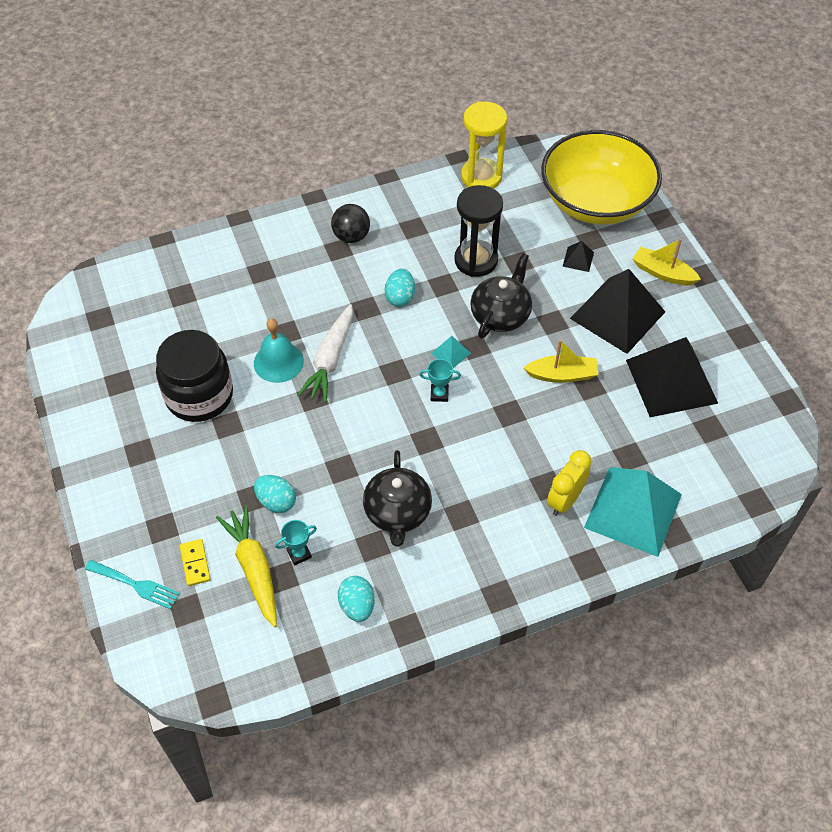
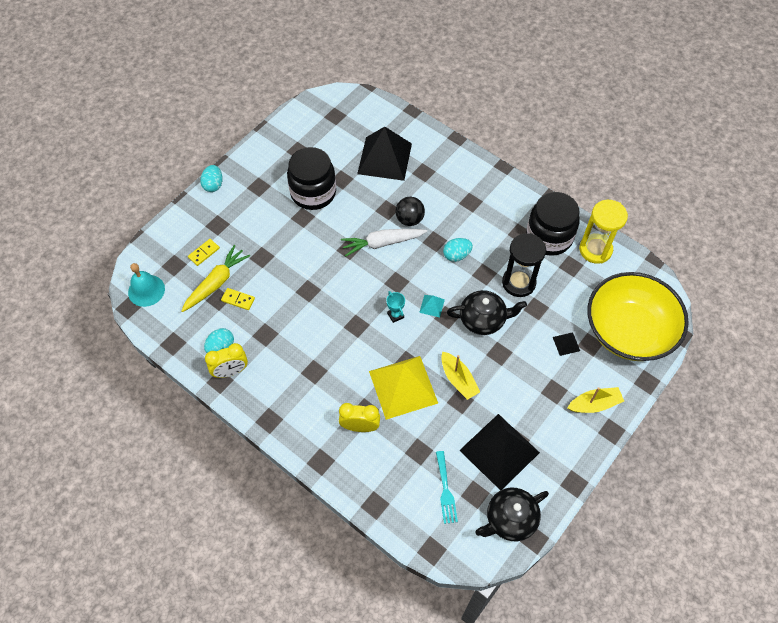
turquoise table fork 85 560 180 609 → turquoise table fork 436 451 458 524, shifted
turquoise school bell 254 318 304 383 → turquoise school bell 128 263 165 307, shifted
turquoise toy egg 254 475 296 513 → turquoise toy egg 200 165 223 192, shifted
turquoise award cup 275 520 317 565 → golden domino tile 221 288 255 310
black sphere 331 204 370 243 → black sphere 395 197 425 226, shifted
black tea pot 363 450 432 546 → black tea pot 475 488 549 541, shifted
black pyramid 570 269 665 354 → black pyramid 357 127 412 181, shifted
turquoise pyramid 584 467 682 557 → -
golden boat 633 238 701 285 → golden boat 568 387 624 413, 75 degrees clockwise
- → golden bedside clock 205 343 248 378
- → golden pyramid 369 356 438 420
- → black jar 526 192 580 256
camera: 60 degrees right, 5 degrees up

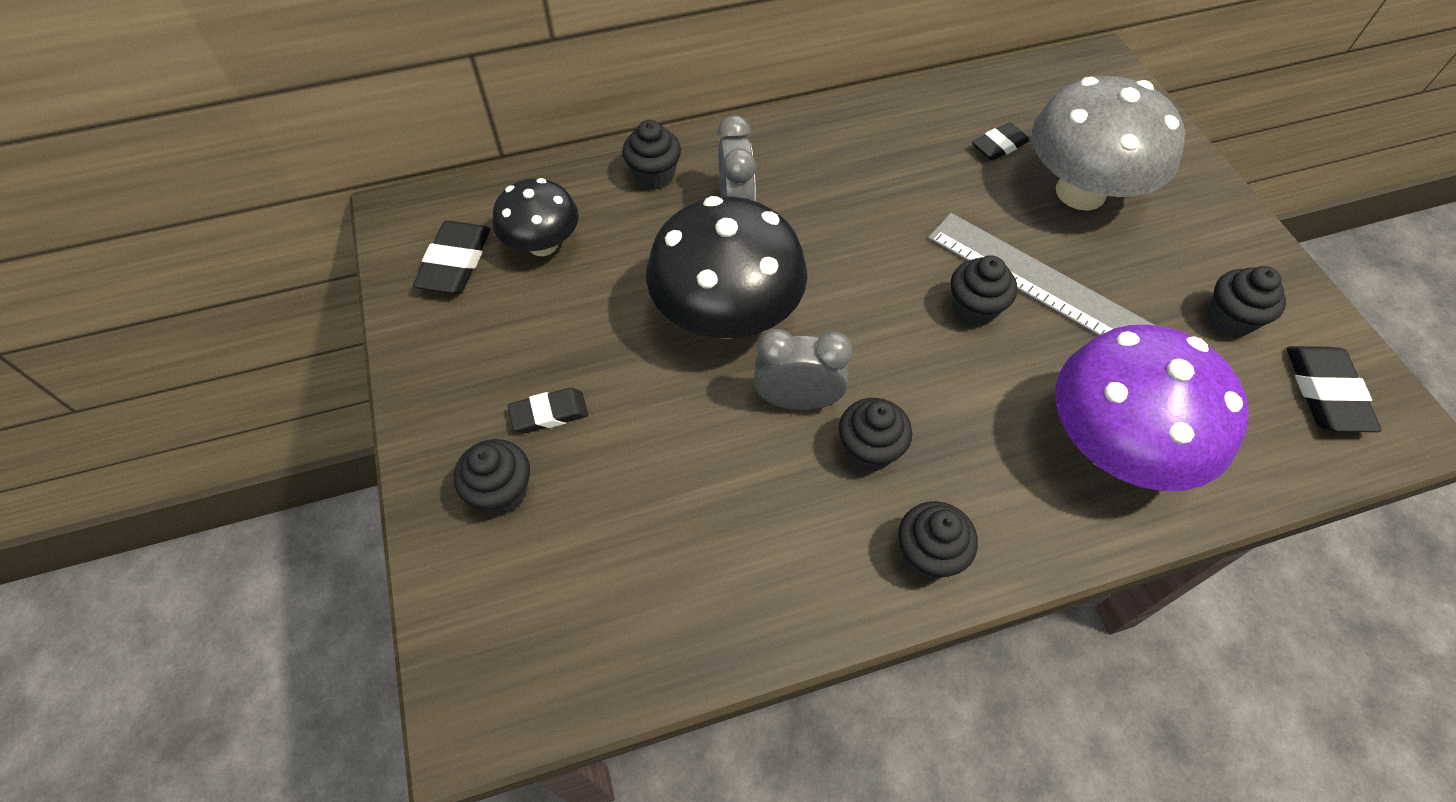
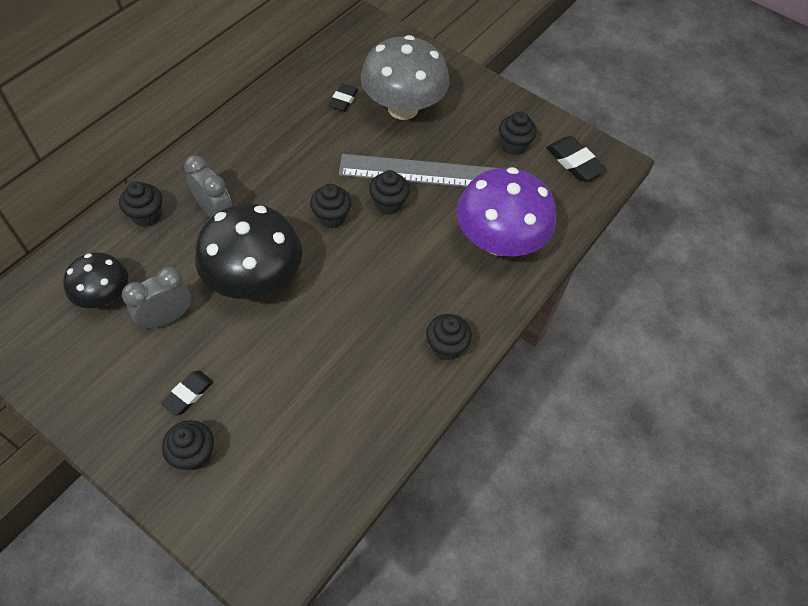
black pencil eraser 413 221 491 293 → -
ash-grey bedside clock 754 329 853 410 → ash-grey bedside clock 122 267 191 329, shifted
black fairy cake 839 398 912 472 → black fairy cake 310 184 351 228, shifted
camera: 40 degrees left, 0 degrees up

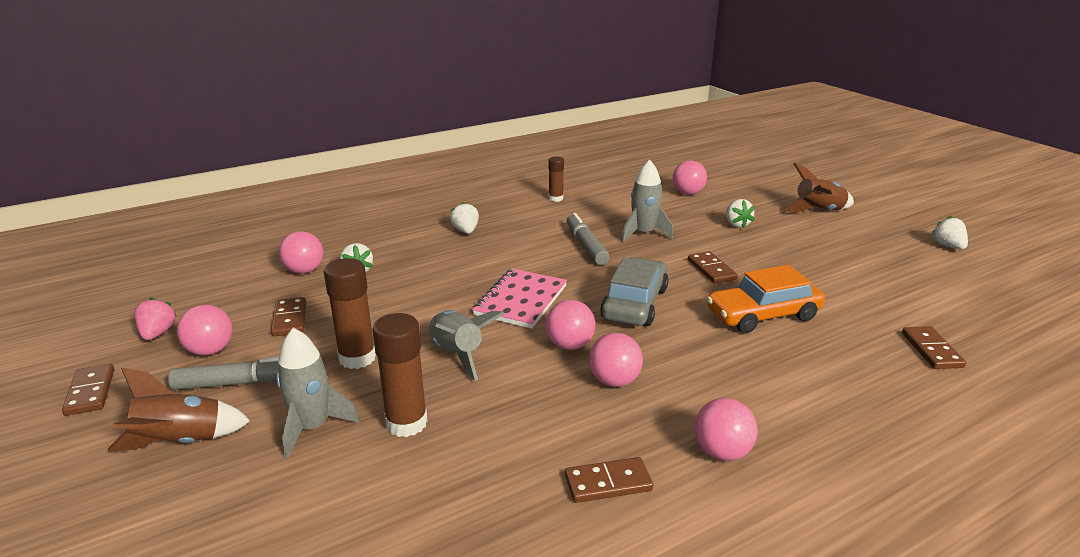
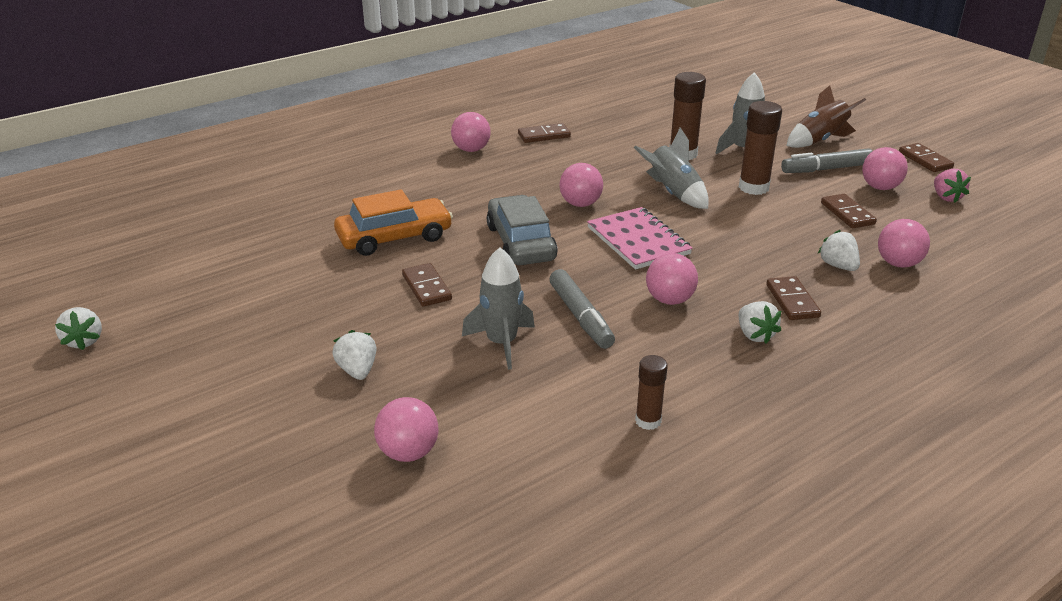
rose-pink notebook 472 268 567 329 → rose-pink notebook 587 207 693 270, 45 degrees counterclockwise
rose-pink sphere 589 333 643 387 → rose-pink sphere 646 253 698 305, shifted
ash-grey toy car 600 257 669 326 → ash-grey toy car 487 195 558 265, 150 degrees clockwise
russet toy rocket 784 163 854 213 → -
russet domino tile 902 326 966 369 → russet domino tile 766 276 821 320, shifted
camera: 175 degrees right, 5 degrees up

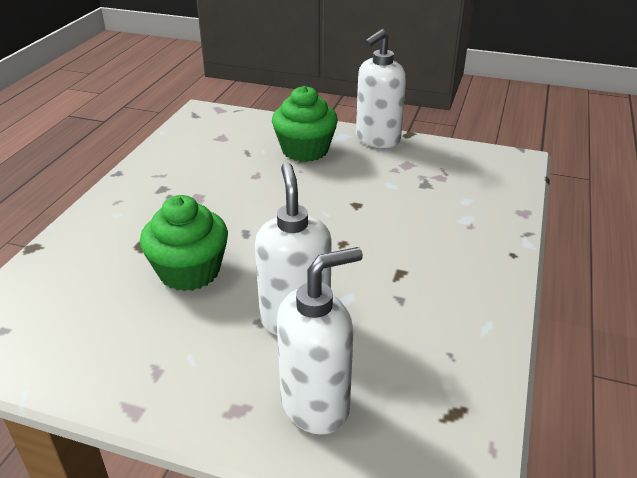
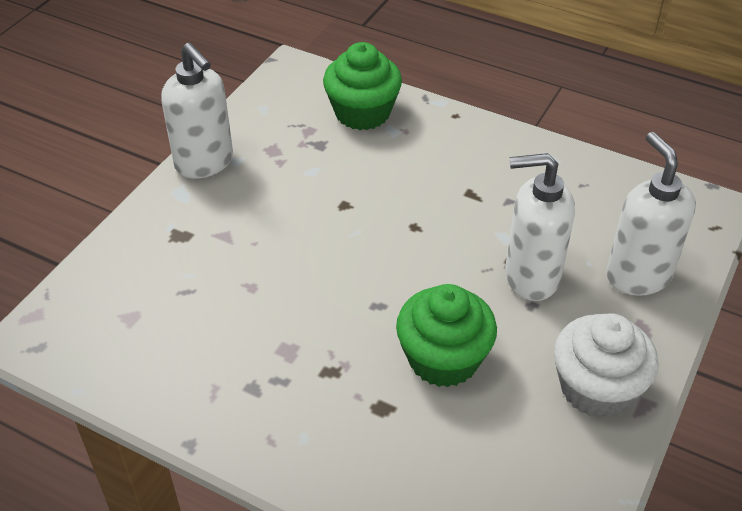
emerald fairy cake 272 86 338 162 → emerald fairy cake 323 42 402 130, shifted
- → pure white fairy cake 554 313 659 418
camera: 80 degrees left, 10 degrees up

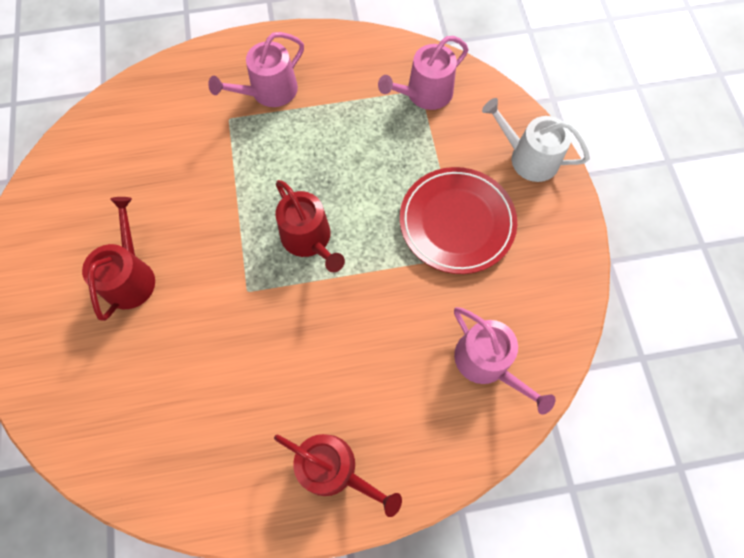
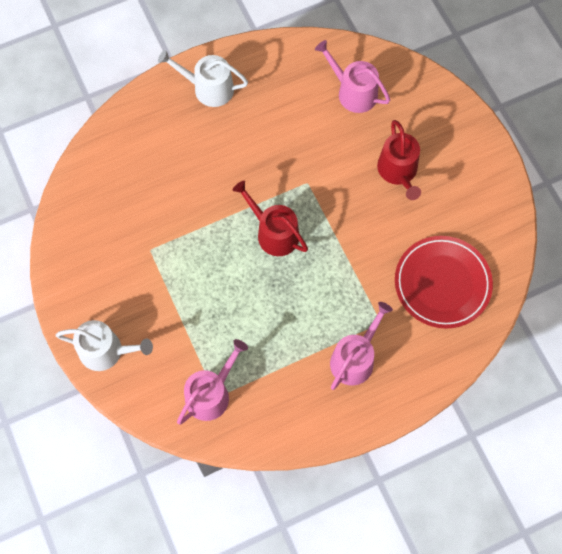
red watering can 274 434 402 517 → pure white watering can 158 50 248 107
red dinner plate 400 167 517 274 → red dinner plate 395 236 493 329, shifted
rose-pink watering can 454 307 556 415 → rose-pink watering can 315 40 390 113, shifted
camera: 165 degrees right, 0 degrees up

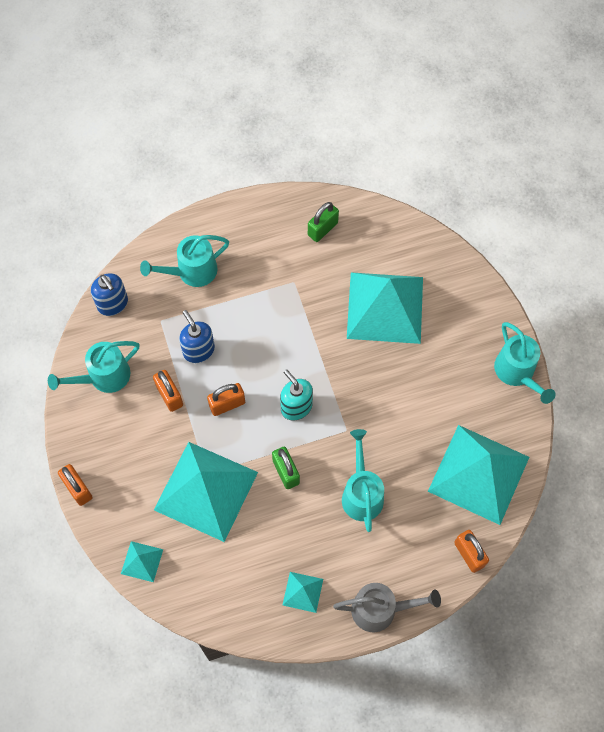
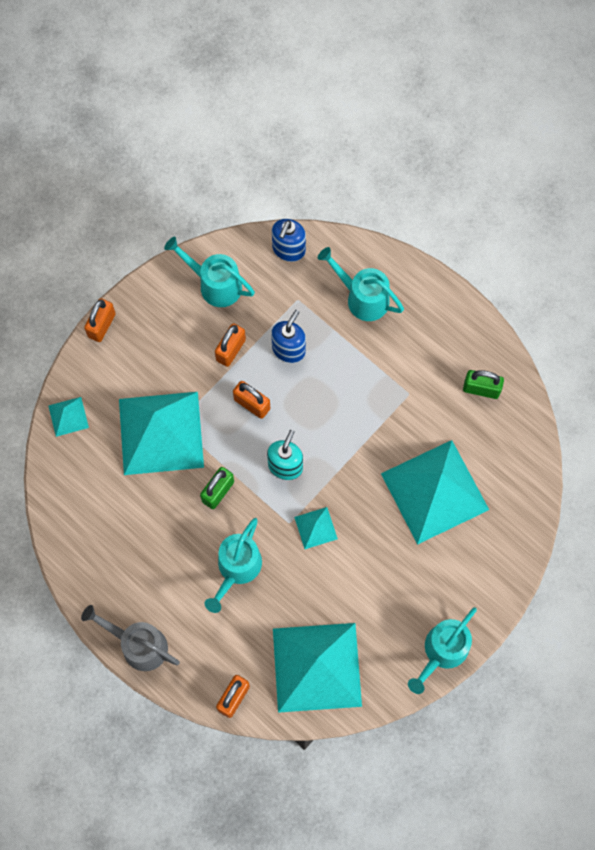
turquoise pyramid 283 572 323 613 → turquoise pyramid 294 507 338 549, shifted
ash-grey watering can 333 583 441 632 → ash-grey watering can 81 605 180 671, 150 degrees clockwise
turquoise watering can 342 429 384 532 → turquoise watering can 205 518 262 613, 150 degrees clockwise
camera: 60 degrees right, 5 degrees up

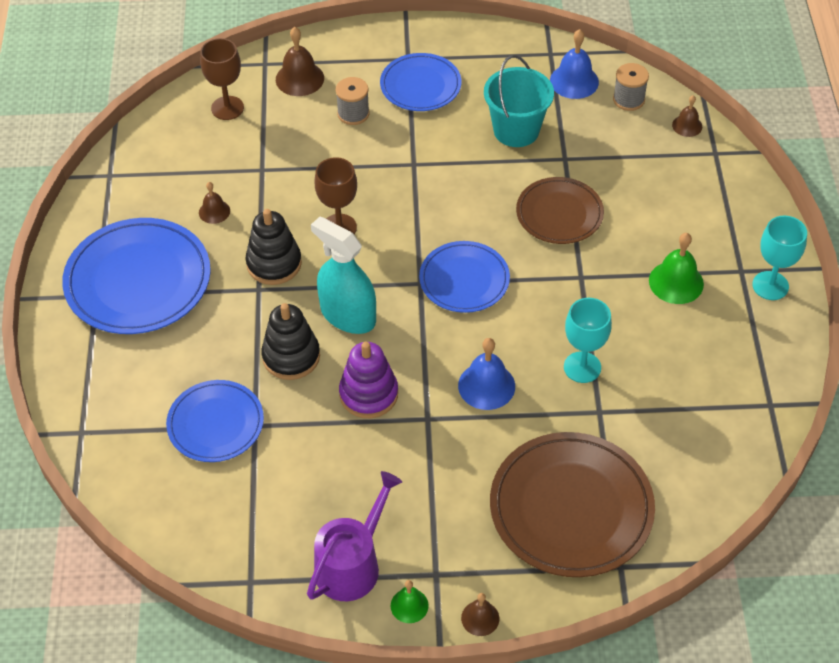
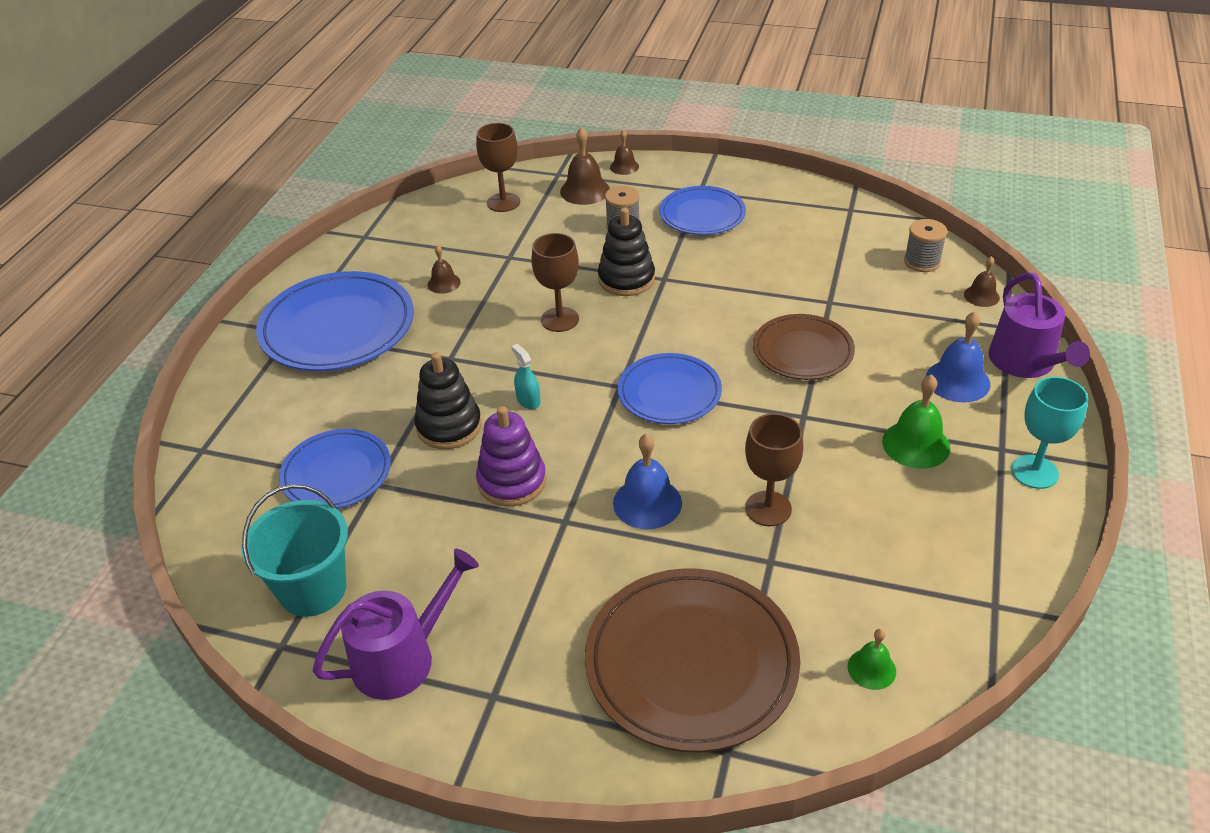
black stacking toy 245 209 302 285 → black stacking toy 598 207 655 296, shifted
turquoise spray cleaner 311 217 376 334 → turquoise spray cleaner 511 344 541 409, x0.44
emerald school bell 390 580 429 623 → emerald school bell 848 629 896 690, shifted
russet school bell 461 593 499 636 → russet school bell 610 130 639 175, shifted
turquoise sand bucket 484 55 554 147 → turquoise sand bucket 242 484 348 617, shifted
cobalt school bell 550 29 599 99 → cobalt school bell 926 311 990 402, shifted
turquoise goblet 564 298 612 383 → russet goblet 745 413 804 526
- → purple watering can 988 272 1090 378
camera: 20 degrees right, 10 degrees down

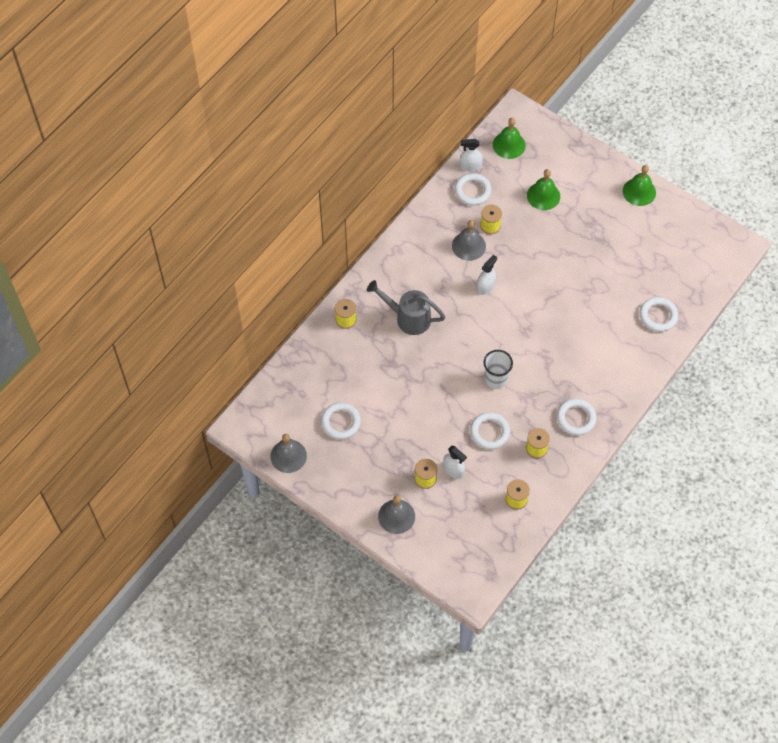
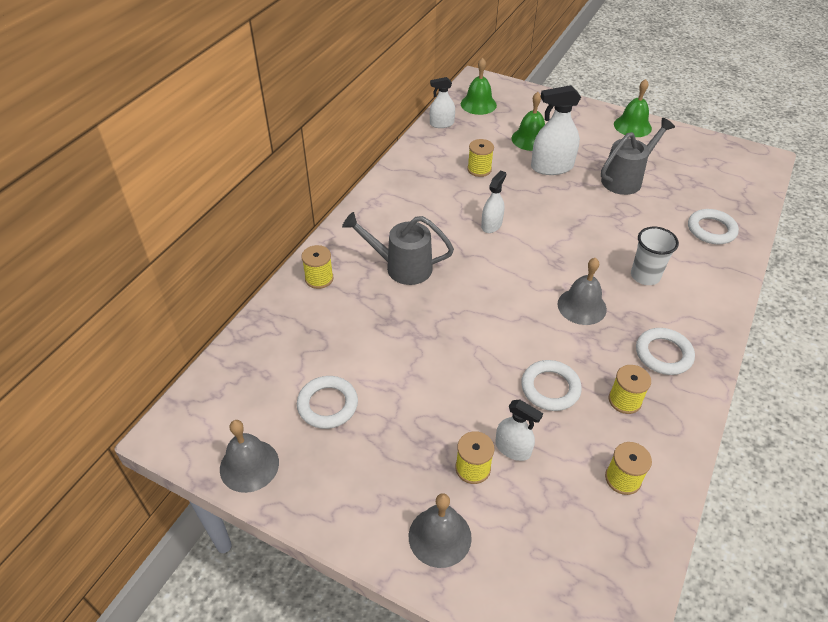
ash-grey school bell 452 220 486 261 → ash-grey school bell 558 258 607 325, shifted
pure white hoop 454 173 491 205 → -
pure white tumbler 483 350 513 389 → pure white tumbler 631 227 679 285, shifted
- → pure white spray cleaner 531 85 581 175
- → ash-grey watering can 601 118 675 195
camera: 10 degrees left, 15 degrees down

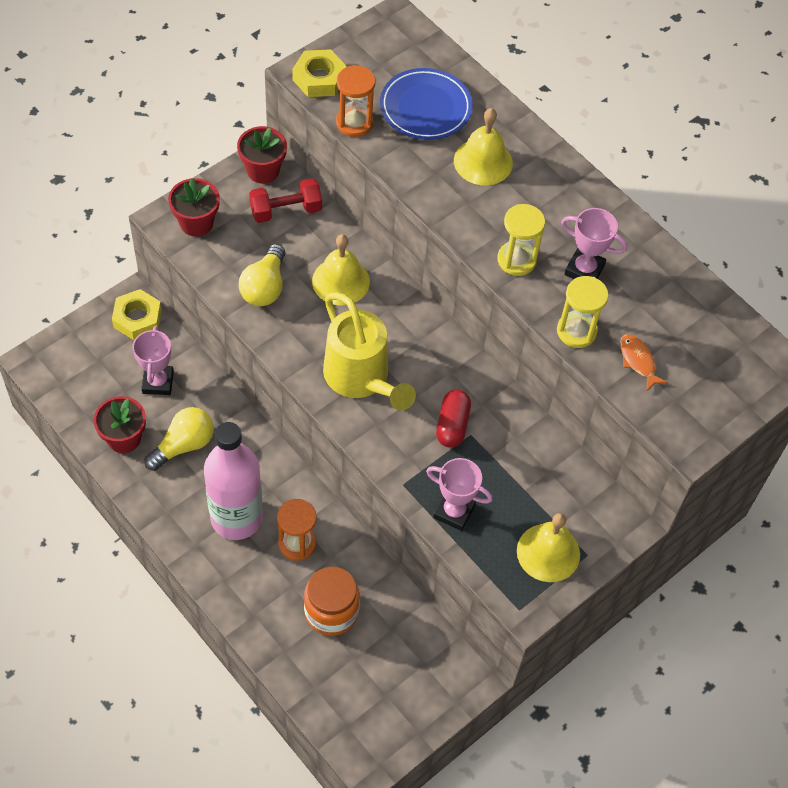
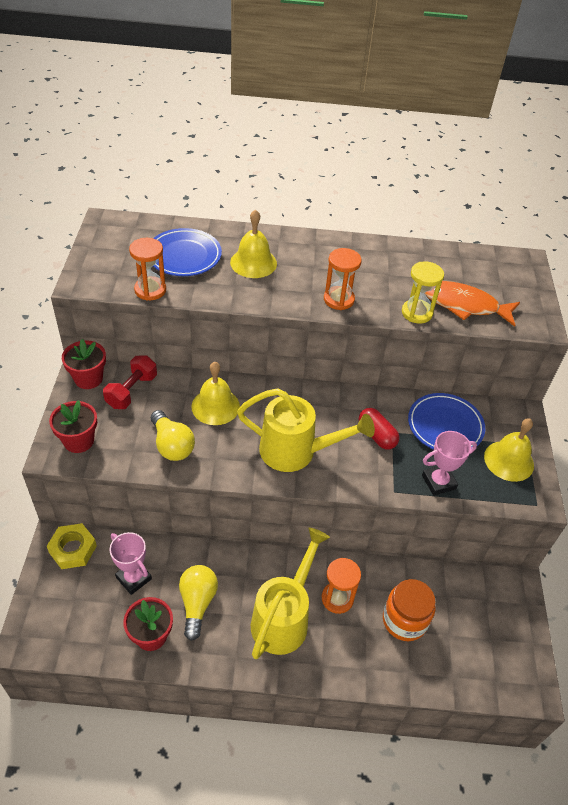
rose-pink drink bottle 204 422 263 540 → golden watering can 251 528 330 659
golden hexagon nut 292 49 347 97 → -
golden hourglass 498 204 545 276 → bright orange hourglass 324 248 362 310
rose-pink award cup 561 208 627 279 → -
bright orange fish 620 334 668 391 → bright orange fish 425 281 520 327, x1.93
- → cobalt dinner plate 408 393 485 450
camera: 45 degrees left, 10 degrees down

